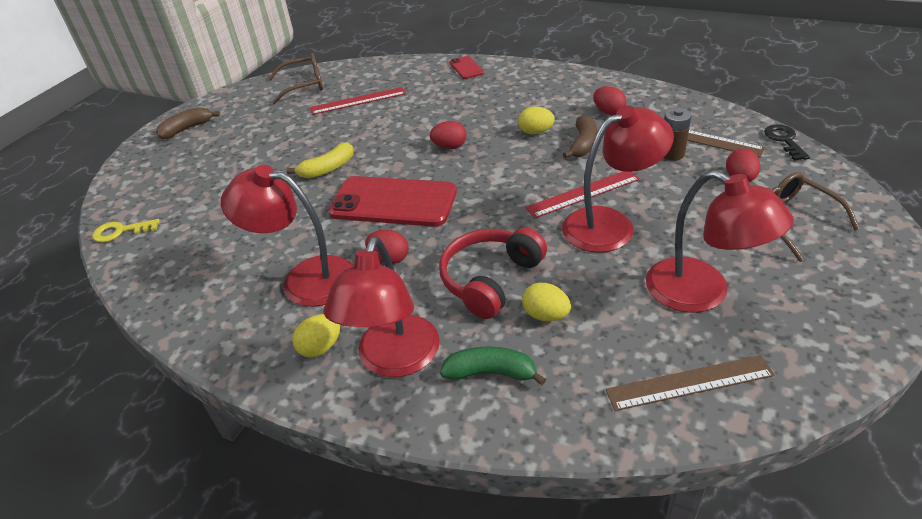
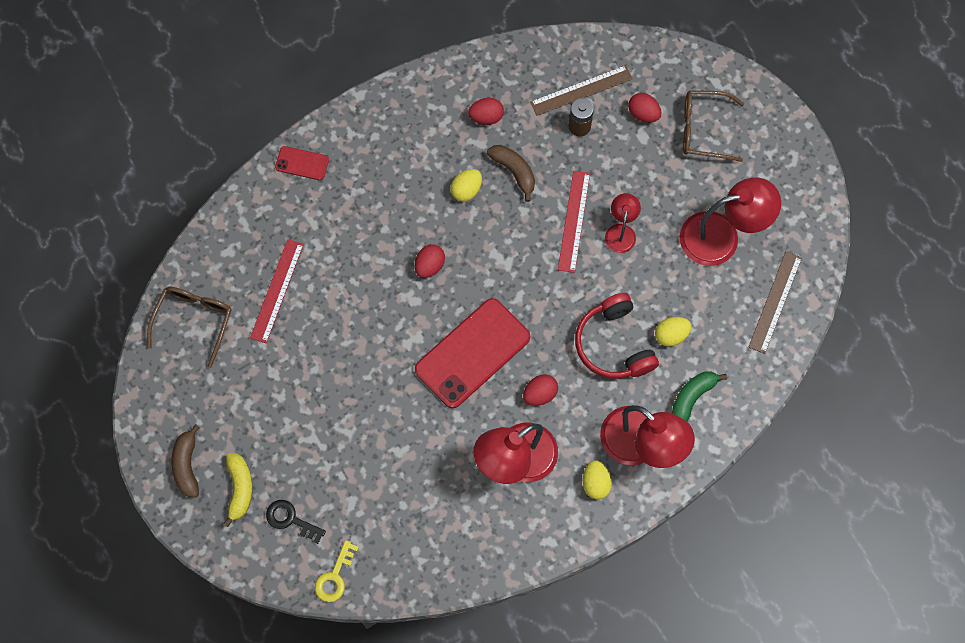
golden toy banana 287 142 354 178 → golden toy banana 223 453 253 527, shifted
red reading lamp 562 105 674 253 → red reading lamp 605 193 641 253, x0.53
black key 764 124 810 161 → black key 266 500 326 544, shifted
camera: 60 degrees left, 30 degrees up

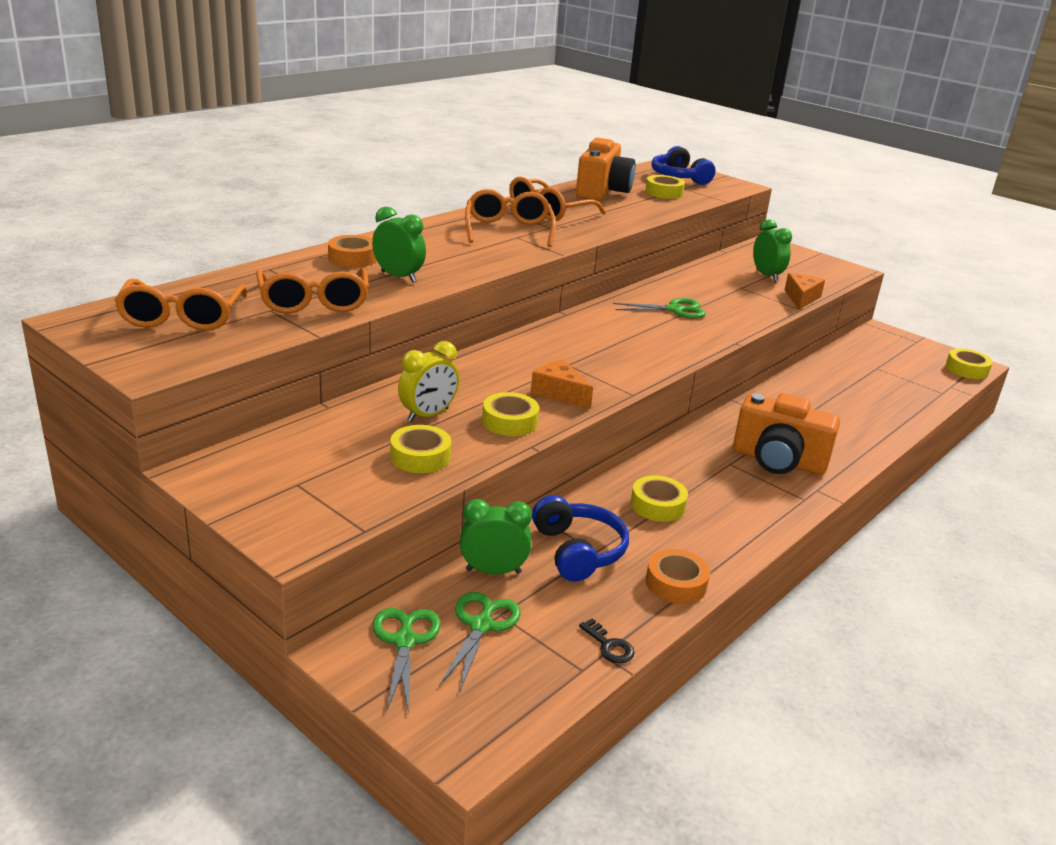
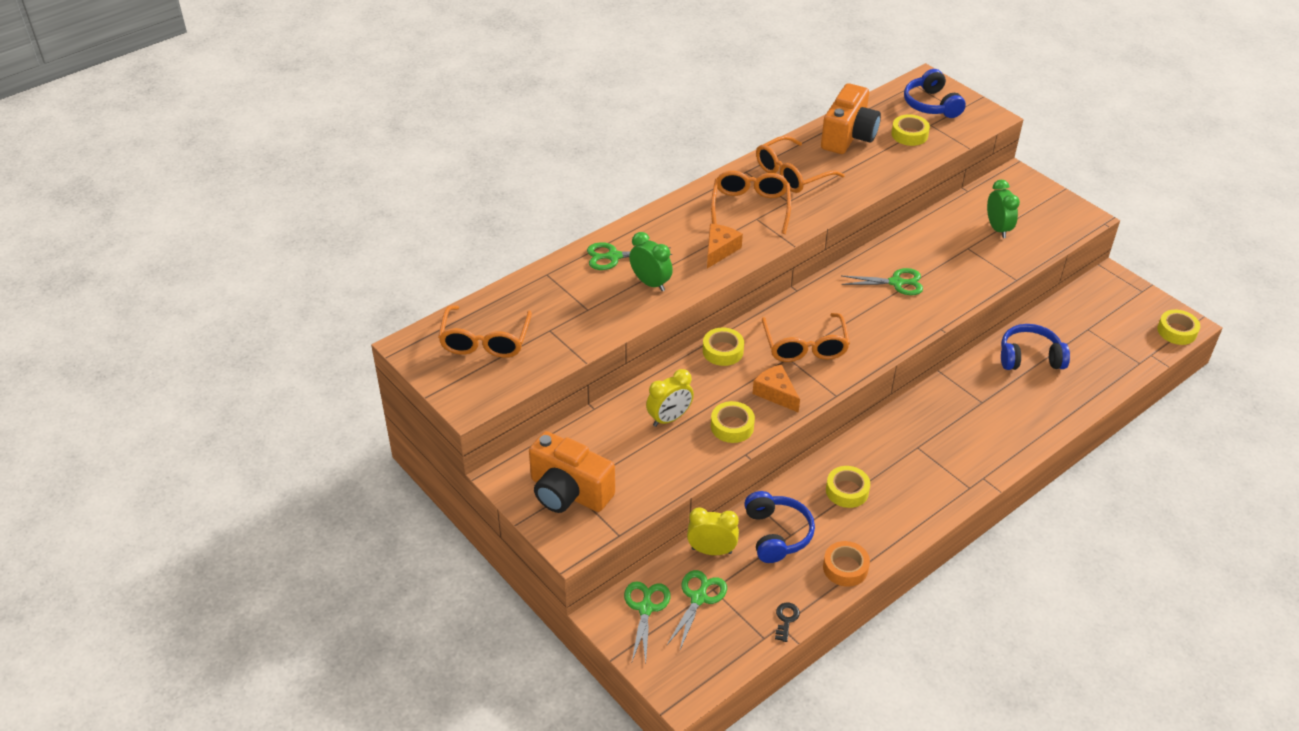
bright orange glasses 256 267 369 314 → bright orange glasses 762 313 850 362, shifted
bright orange sticky tape 328 235 377 267 → emerald shears 587 242 672 270
golden sticky tape 390 425 451 473 → golden sticky tape 703 328 744 366, shifted
emerald bedside clock 460 499 532 574 → golden bedside clock 687 507 739 555
black key 579 618 634 663 → black key 775 603 800 642, 135 degrees counterclockwise
bright orange camera 733 393 840 475 → bright orange camera 529 431 615 513, shifted
bright orange cheese wedge 785 273 825 310 → bright orange cheese wedge 707 224 743 268, shifted
- → cobalt headphones 1001 324 1070 370
camera: 10 degrees right, 15 degrees up

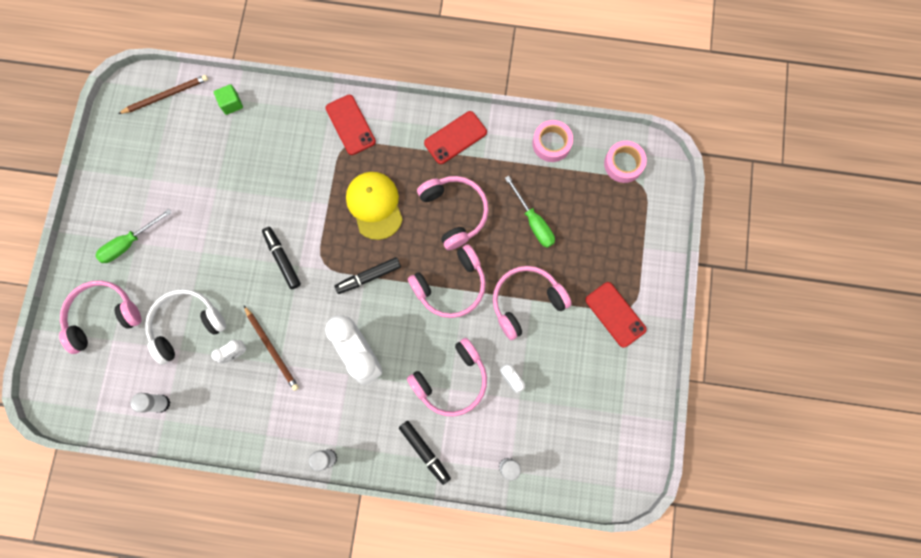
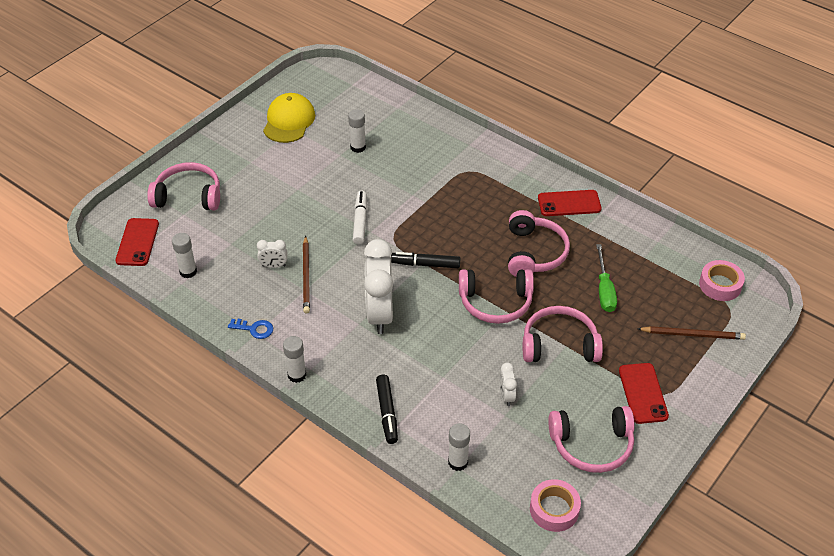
emerald hand screwdriver 95 209 172 263 → -
russet wooden pencil 118 75 208 114 → russet wooden pencil 638 326 746 340, shifted
pure white headphones 145 289 226 365 → -
emerald cube 214 84 243 115 → -
black marker pen 262 227 301 289 → pure white marker pen 353 191 367 245
red mobile phone 326 95 376 155 → red mobile phone 115 218 159 266, shifted
golden peaked cap 346 172 403 240 → golden peaked cap 263 93 315 143, shifted
rose-pink headphones 407 338 487 416 → rose-pink headphones 548 406 634 473, shifted
rose-pink sticky tape 532 120 573 162 → rose-pink sticky tape 530 479 581 532, shifted
- → cobalt key 228 319 273 339
- → pure white glue 348 109 366 153
camera: 30 degrees right, 30 degrees down

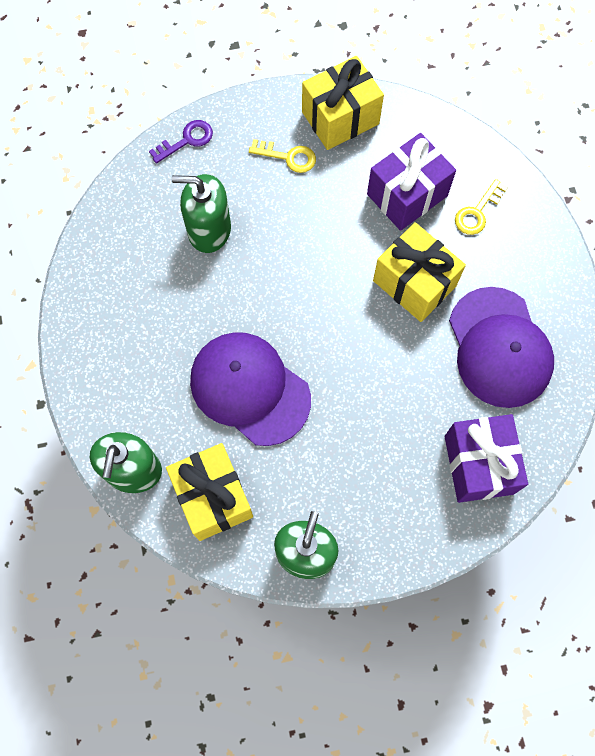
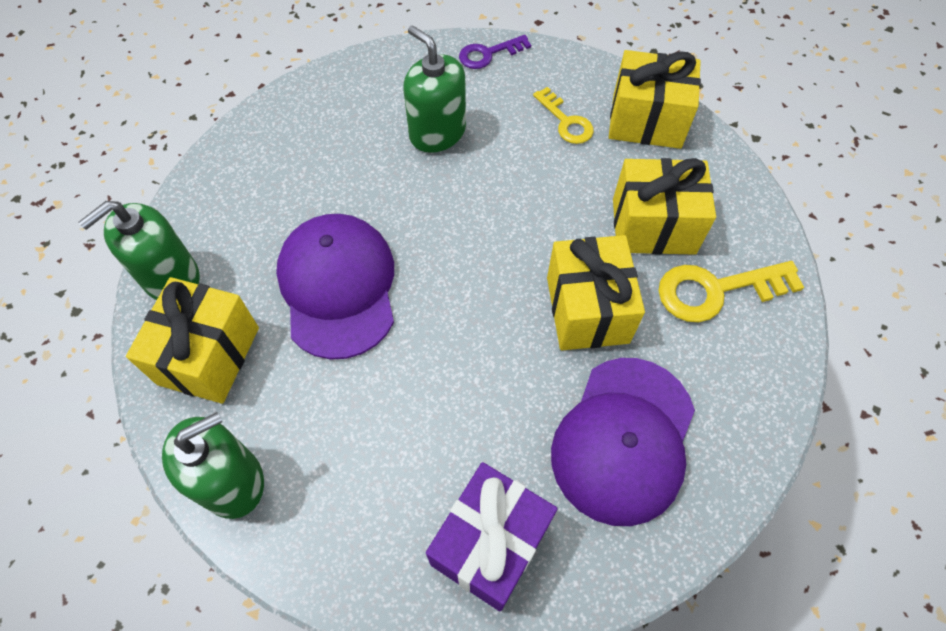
purple key 149 120 213 164 → purple key 459 35 531 69, 150 degrees clockwise
purple present 367 133 456 231 → golden present 613 158 716 255
golden key 455 179 508 235 → golden key 659 261 804 322, x1.60
camera: 40 degrees right, 10 degrees down

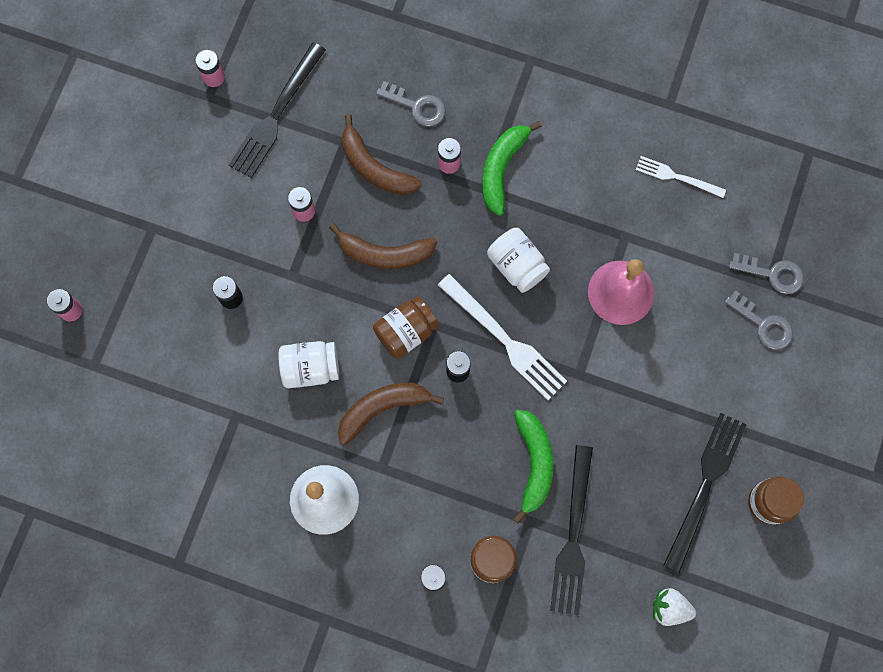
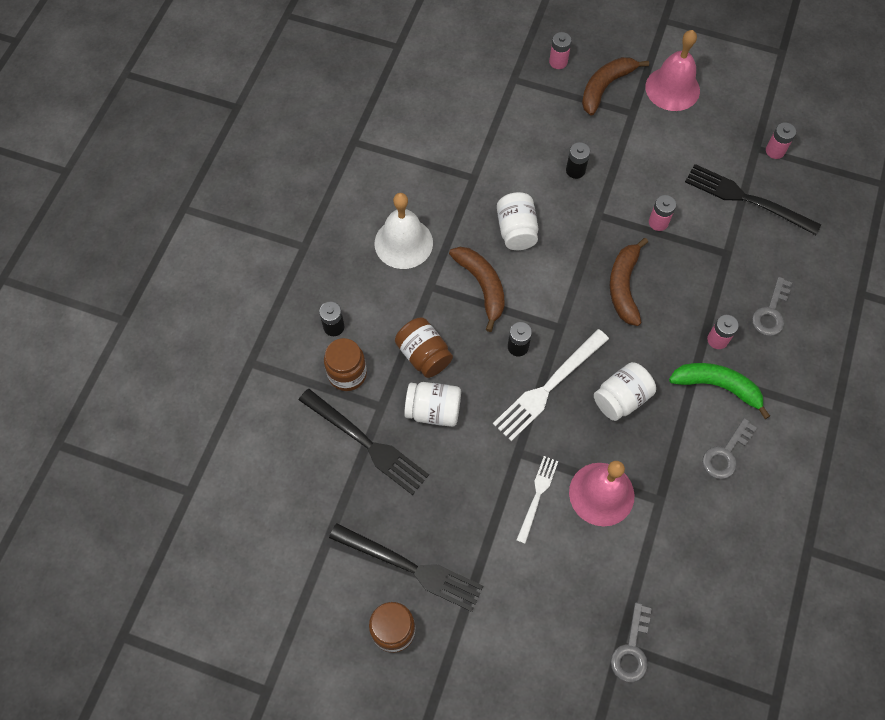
russet toy banana 342 114 422 195 → russet toy banana 582 57 649 115, shifted
russet jar 373 296 439 359 → russet jar 395 318 453 378, shifted
emerald toy banana 513 409 553 524 → pure white jar 404 382 461 427
black table fork 550 445 593 615 → black table fork 299 389 429 495, 150 degrees counterclockwise
pure white table fork 636 156 726 198 → pure white table fork 517 456 558 544, shifted
pure white strawberry 653 588 696 626 → -
ash-grey key 725 290 793 350 → ash-grey key 702 418 757 479, shifted
- → rose-pink school bell 645 30 700 111
camera: 90 degrees right, 10 degrees down

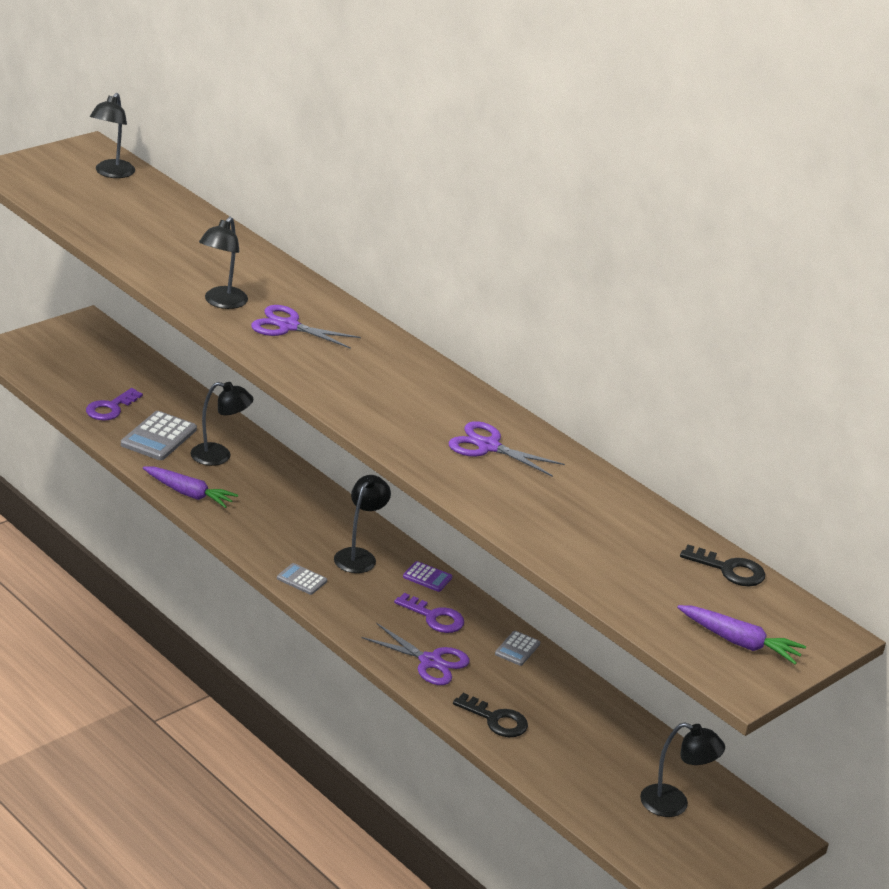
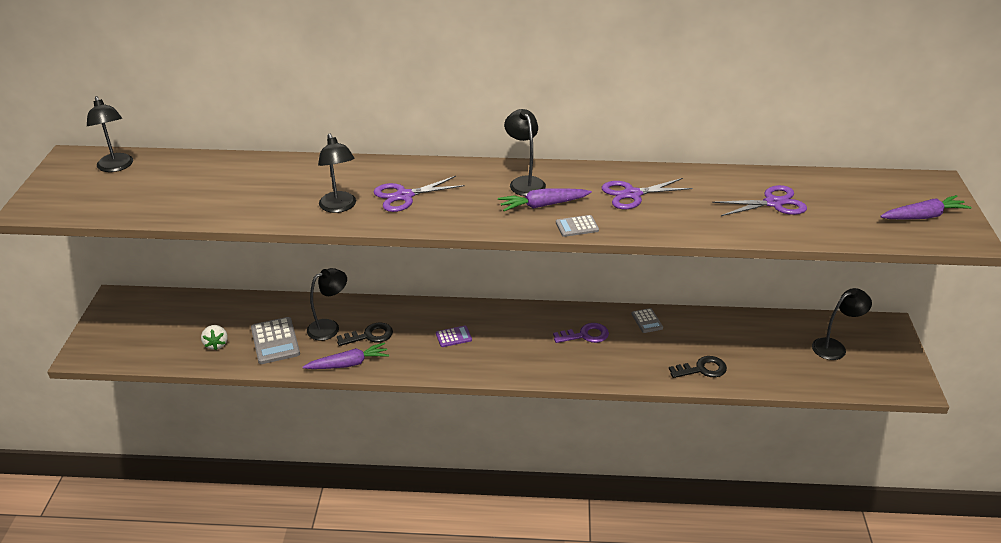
purple key 86 388 143 421 → pure white strawberry 201 325 228 350
ash-grey calculator 277 563 327 595 → ash-grey calculator 556 215 599 237, shifted
black reading lamp 334 475 391 573 → black reading lamp 504 109 546 196, shifted
purple shears 362 623 470 685 → purple shears 712 185 807 216, shifted
purple calculator 403 561 452 592 → purple calculator 436 326 472 347, shifted
black key 680 545 765 586 → black key 337 322 393 346, shifted
- → purple toy carrot 498 188 592 211
camera: 40 degrees left, 5 degrees up

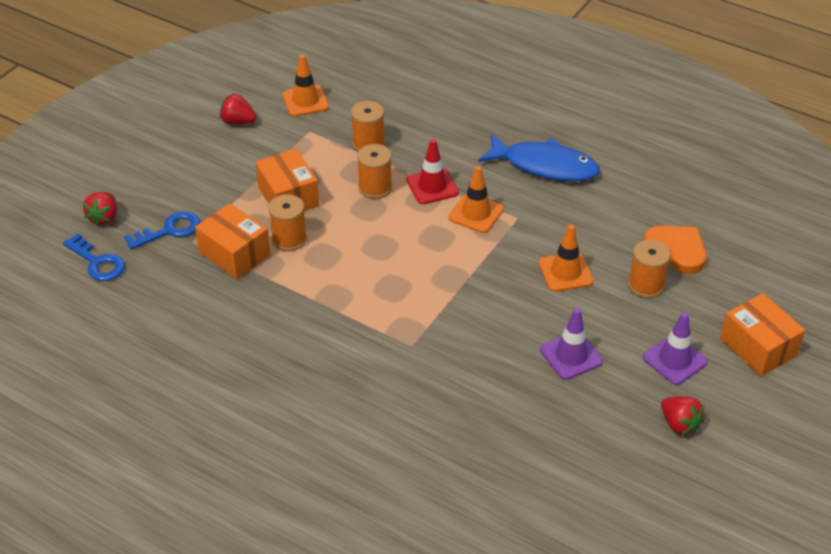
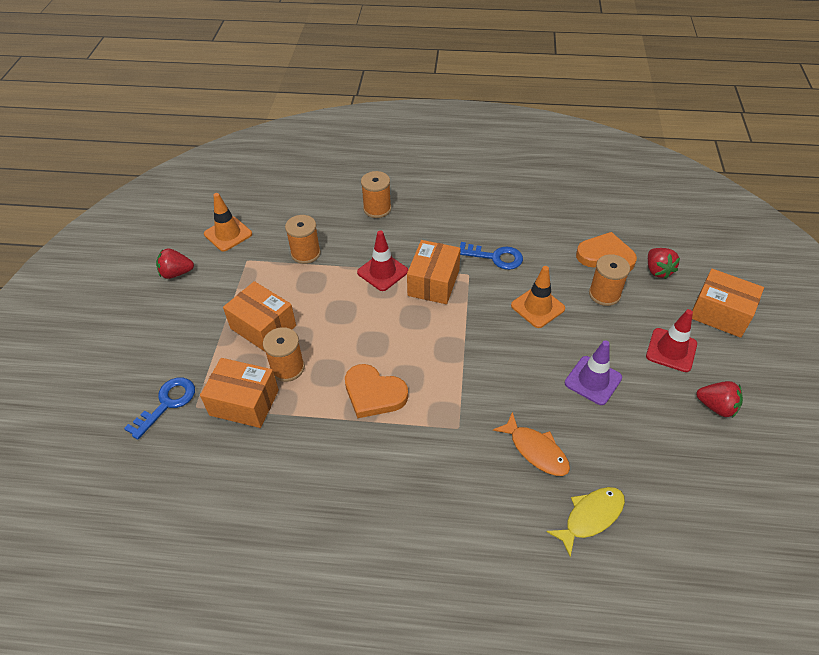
cobalt key 63 233 125 281 → cobalt key 460 242 523 270, shifted
red strawberry 83 192 117 226 → red strawberry 648 248 680 279, shifted
bright orange reel of thread 357 144 392 199 → bright orange reel of thread 361 171 391 218, shifted
bright orange traffic cone 448 166 504 233 → bright orange parcel 407 240 461 304
cobalt fish 478 134 600 181 → -
purple traffic cone 643 312 708 385 → red traffic cone 646 309 697 372
- → bright orange heart 345 364 408 418
- → bright orange fish 493 412 570 476
- → golden fish 546 487 625 557
camera: 25 degrees left, 5 degrees up

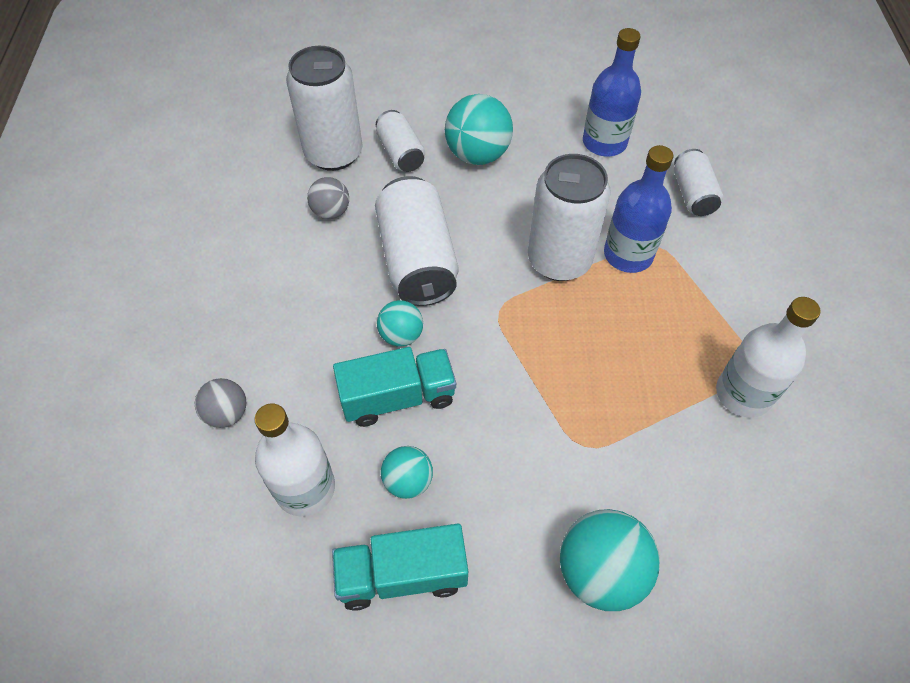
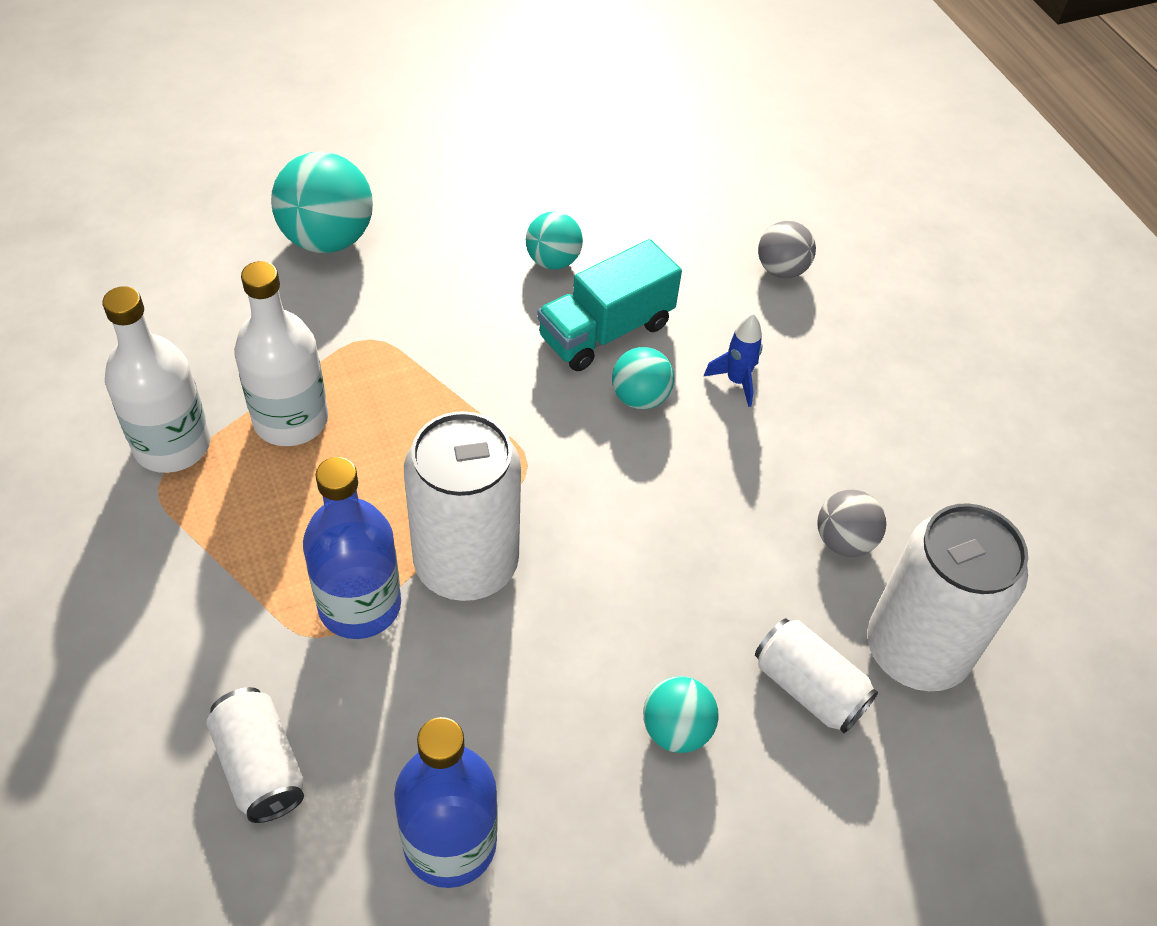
pure white drink bottle 255 403 335 516 → pure white drink bottle 234 261 328 446, shifted
turquoise truck 332 524 468 611 → -
pure white can 375 176 459 306 → -
turquoise sphere 445 94 513 165 → turquoise sphere 643 676 719 753, x0.58
- → cobalt toy rocket 704 313 763 407
camera: 155 degrees right, 5 degrees down

